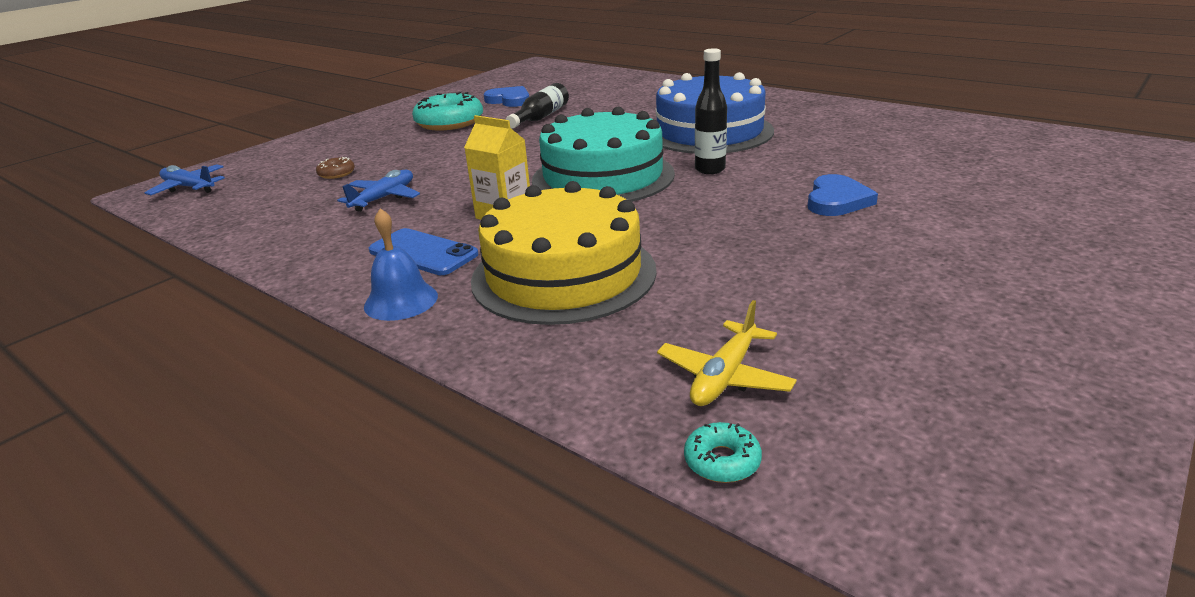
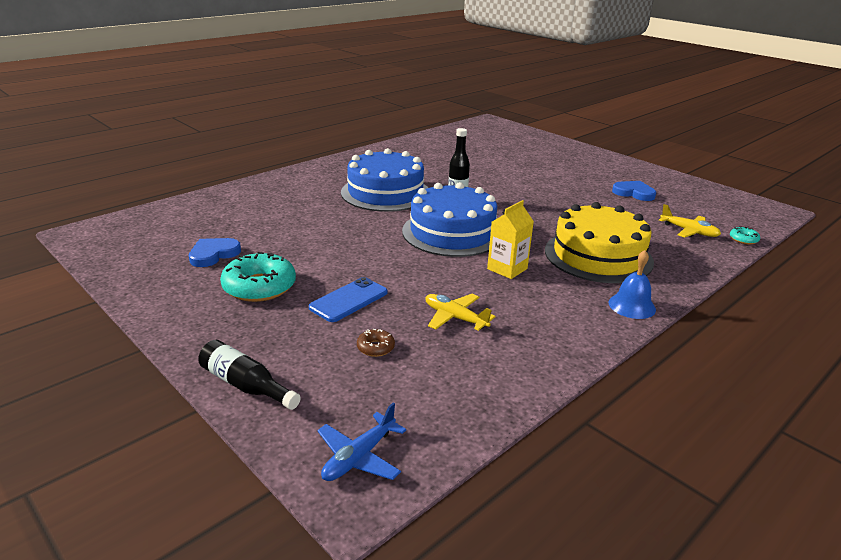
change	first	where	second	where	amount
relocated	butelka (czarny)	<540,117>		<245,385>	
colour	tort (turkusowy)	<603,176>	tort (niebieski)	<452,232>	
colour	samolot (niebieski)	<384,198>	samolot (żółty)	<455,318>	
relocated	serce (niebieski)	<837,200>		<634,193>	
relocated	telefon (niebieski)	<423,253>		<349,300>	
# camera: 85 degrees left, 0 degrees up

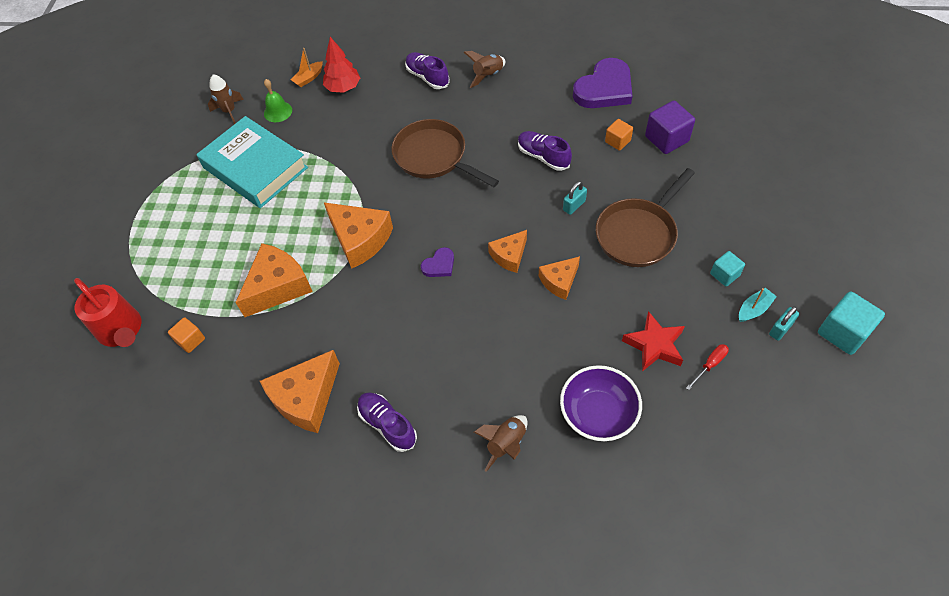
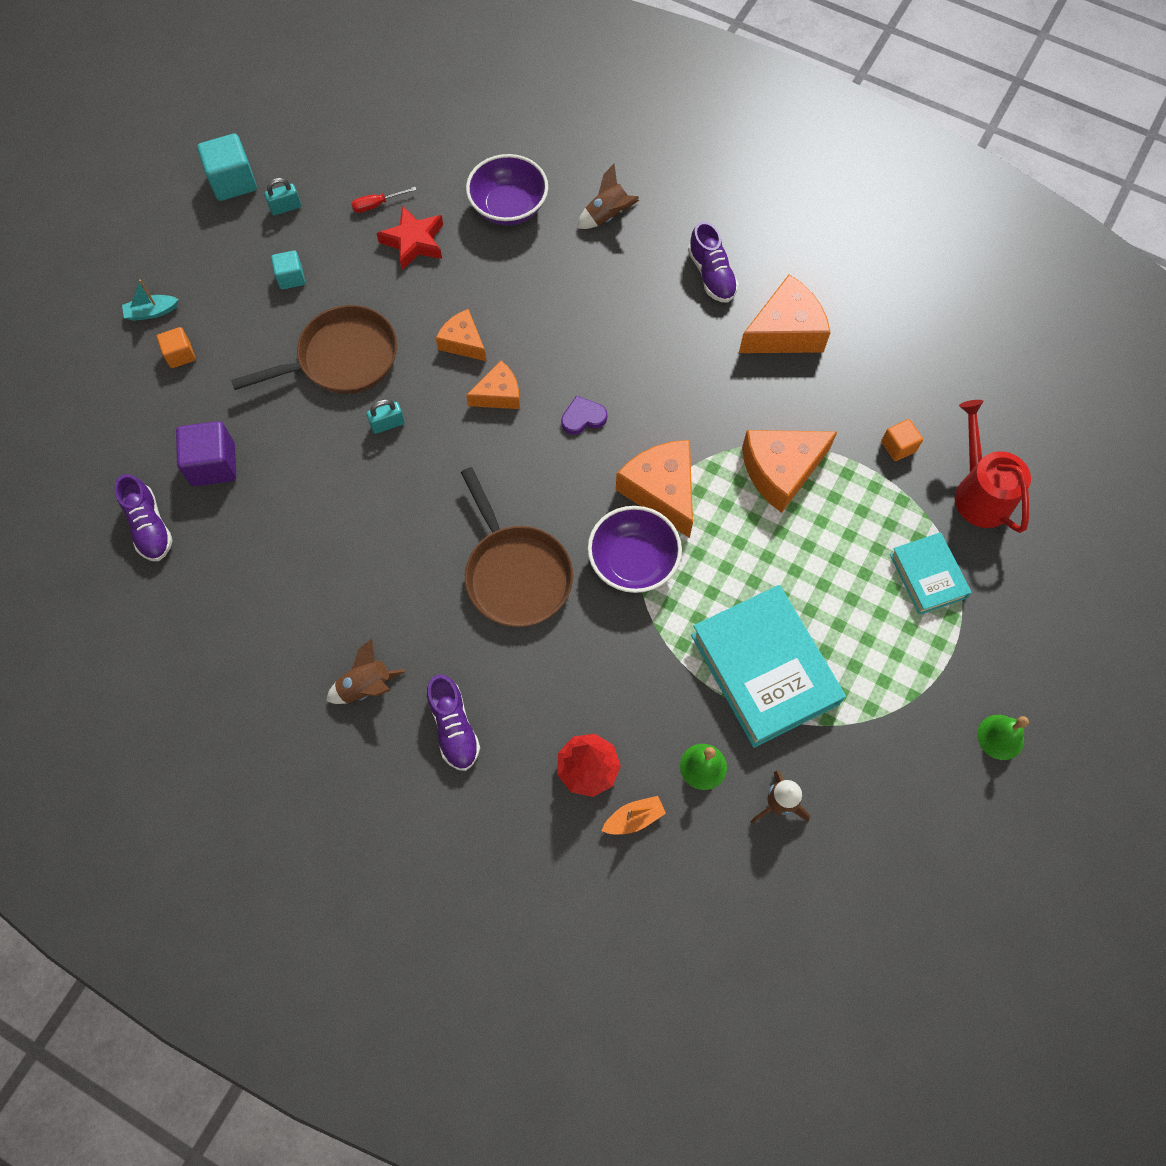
change	first	where	second	where	amount
missing	serce (fioletowy)	<604,88>			
relocated	sześcian (pomarańczowy)	<617,141>		<180,355>	
relocated	but (fioletowy)	<543,157>		<150,527>	
spun	ser (pomarańczowy)	<559,281>		<463,342>	120 degrees counterclockwise
relocated	łódka (turkusowy)	<754,309>		<152,312>	
appeared			miska (fioletowy)	<633,561>	
appeared			książka (turkusowy)	<928,576>	
appeared			dzwonek (zielony)	<1000,737>	
# camera: 160 degrees left, 10 degrees up

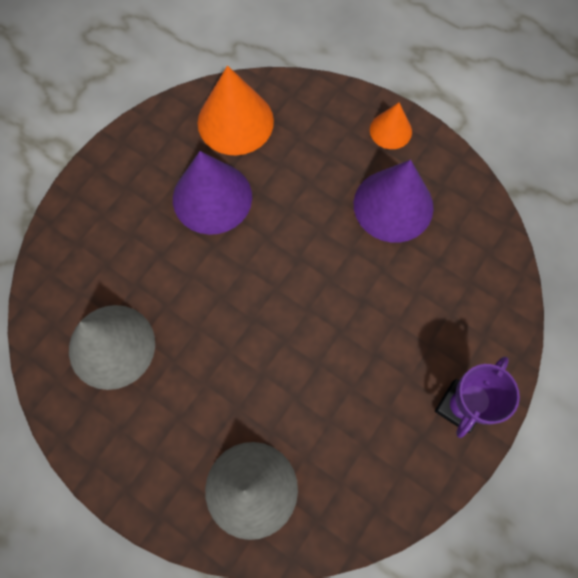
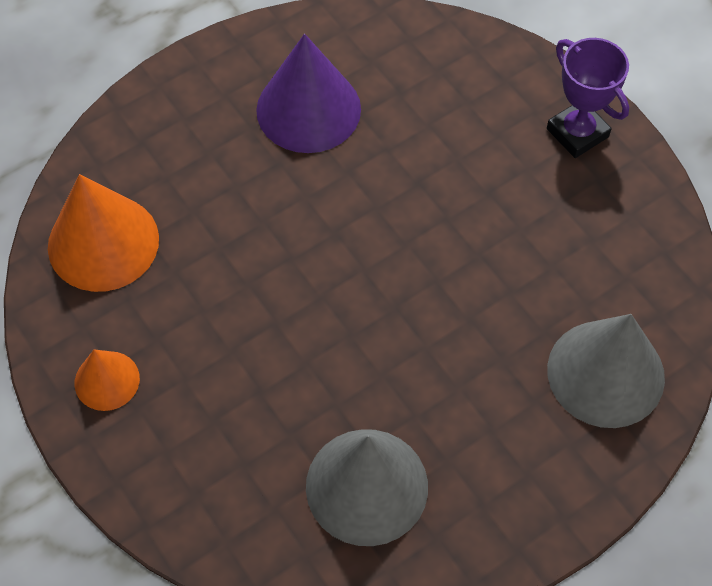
change	first	where	second	where	amount
relocated	stożek (pomarańczowy)	<390,130>		<107,380>	
missing	stożek (fioletowy)	<212,197>			
# camera: 70 degrees left, 10 degrees down

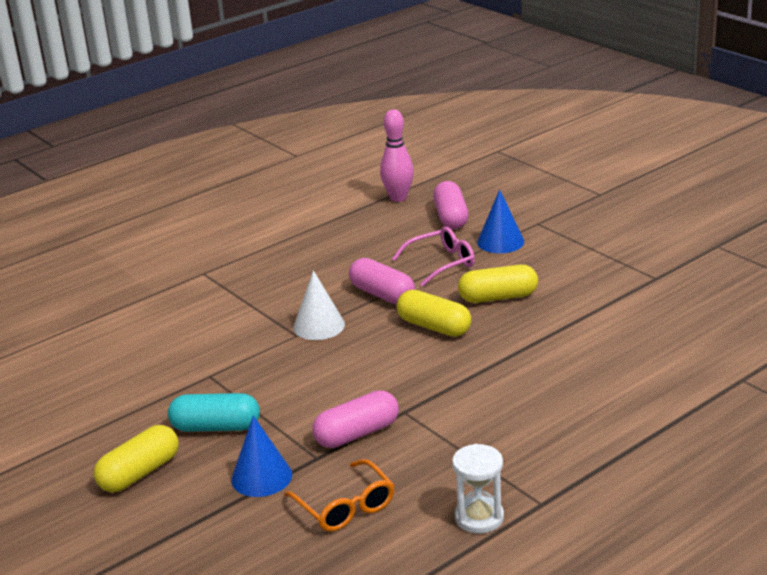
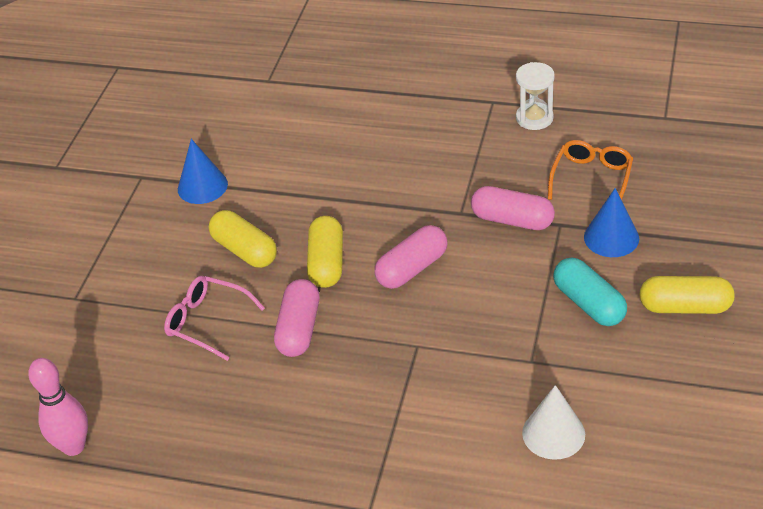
change	first	where	second	where	amount
relocated	kapsułka (różowy)	<451,217>		<412,268>	
relocated	stożek (niebieski)	<500,241>		<202,186>	
relocated	stożek (biały)	<319,326>		<553,433>	
# camera: 125 degrees left, 15 degrees up

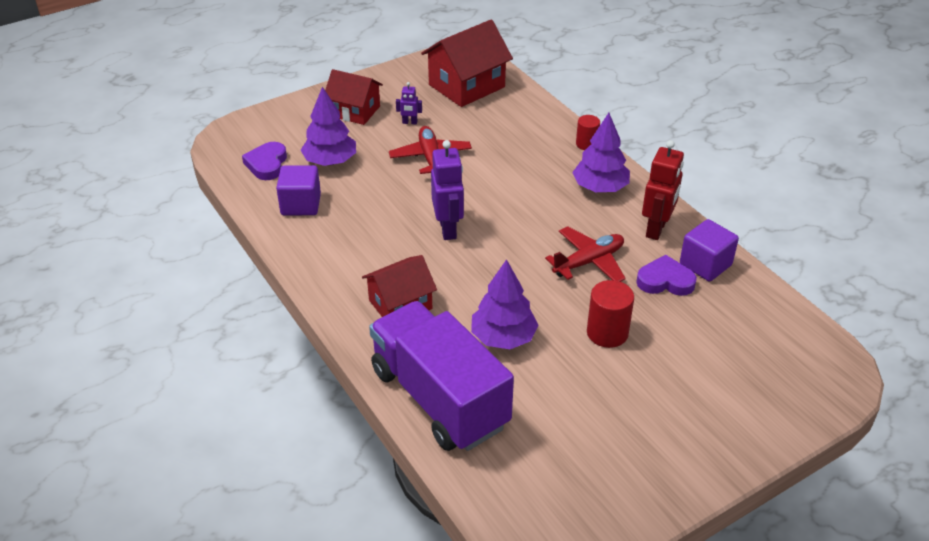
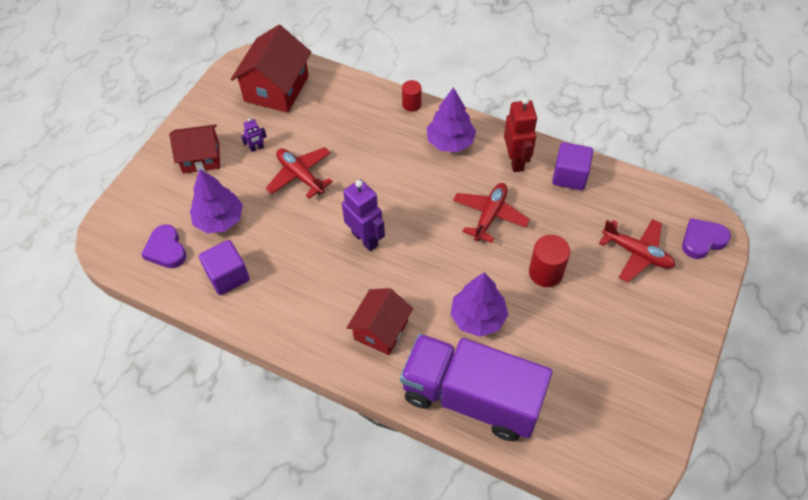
change	first	where	second	where	amount
relocated	serce (fioletowy)	<665,281>		<702,240>	
appeared			samolot (czerwony)	<636,253>	
# camera: 30 degrees left, 15 degrees up

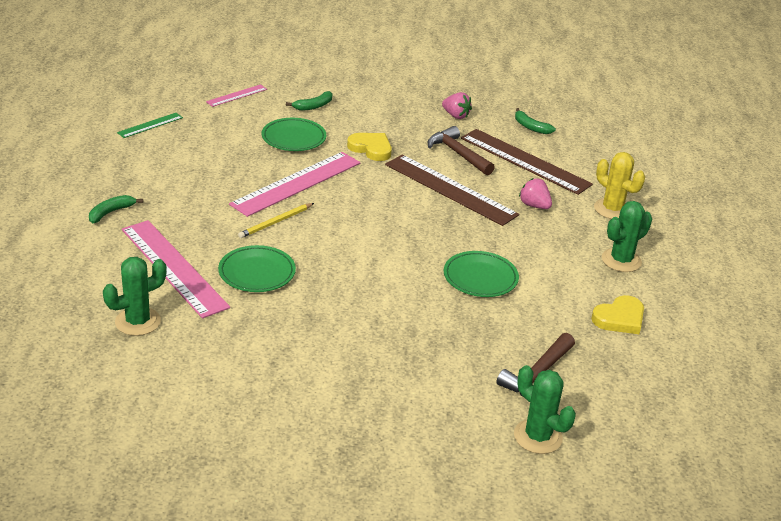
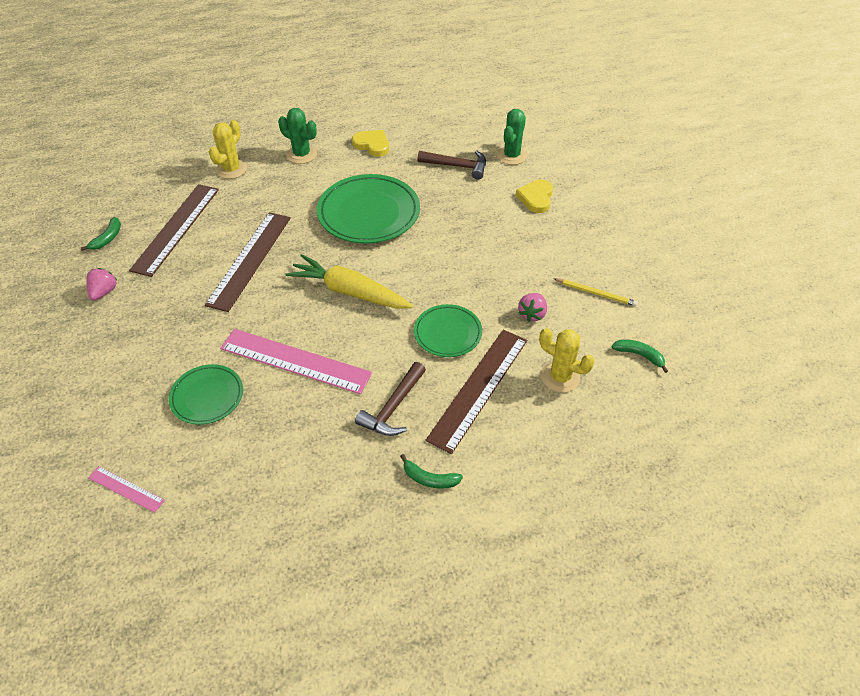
change	first	where	second	where	amount
relocated	banan (zielony)	<313,106>		<639,355>	
missing	linijka (zielony)	<150,125>			
relocated	młotek (brązowy)	<458,154>		<393,407>	
relocated	serce (żółty)	<371,149>		<536,198>	
relocated	truskawka (różowy)	<534,205>		<532,314>	
relocated	ołówek (żółty)	<275,222>		<596,293>	
colour	linijka (różowy)	<174,267>	linijka (brązowy)	<478,388>	
size	talerz (zielony)	<480,278>		<369,213>	x1.72
colour	kaktus (zielony)	<138,322>	kaktus (żółty)	<560,377>	
appeared			marchewka (żółty)	<349,292>	
# camera: 110 degrees left, 15 degrees up

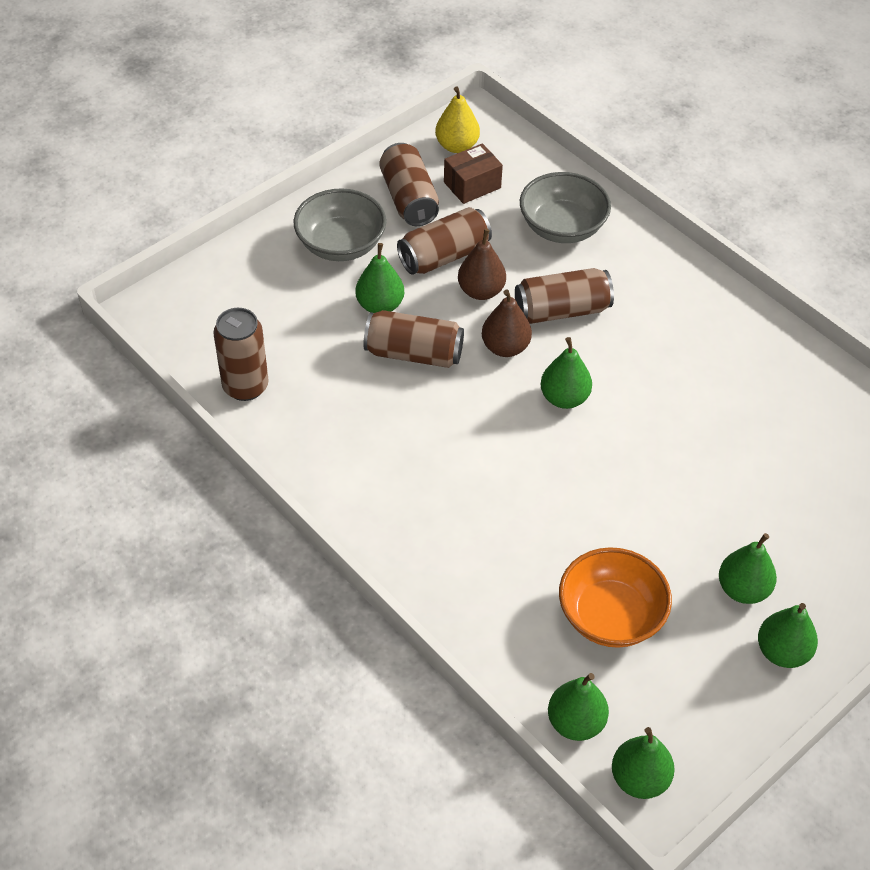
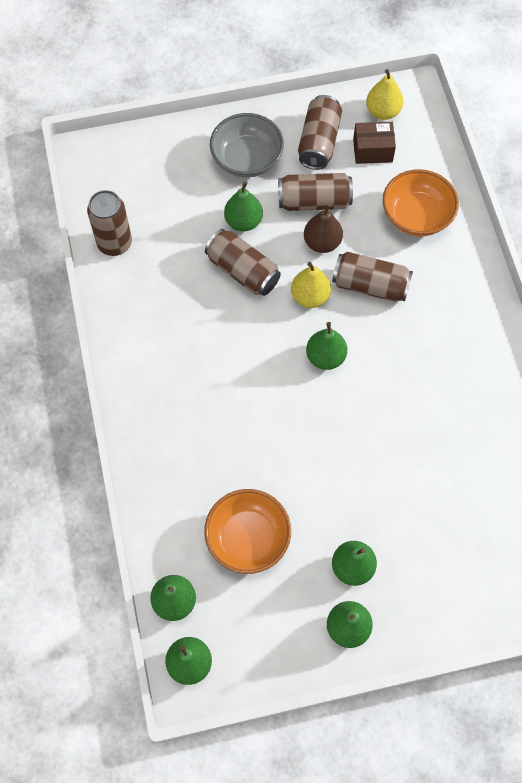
change	first	where	second	where	amount
colour	miska (szary)	<562,227>	miska (pomarańczowy)	<416,216>	
colour	gruszka (brązowy)	<505,347>	gruszka (żółty)	<310,296>	
# camera: 30 degrees right, 15 degrees up

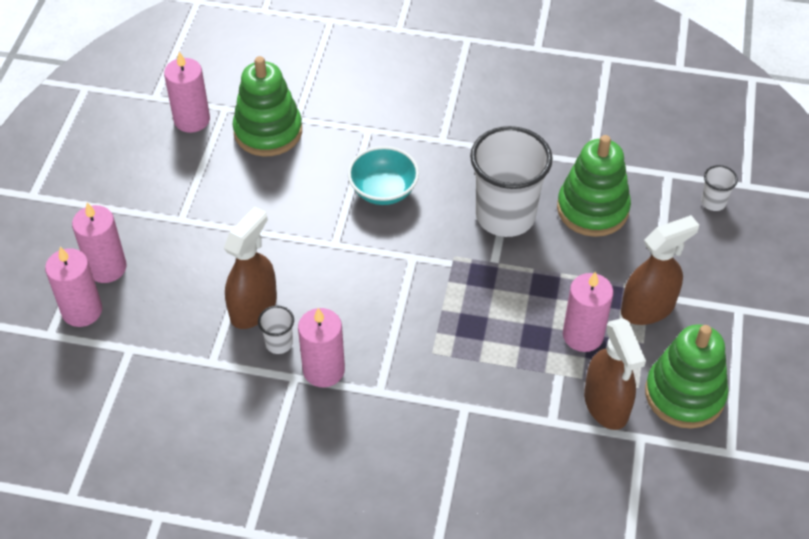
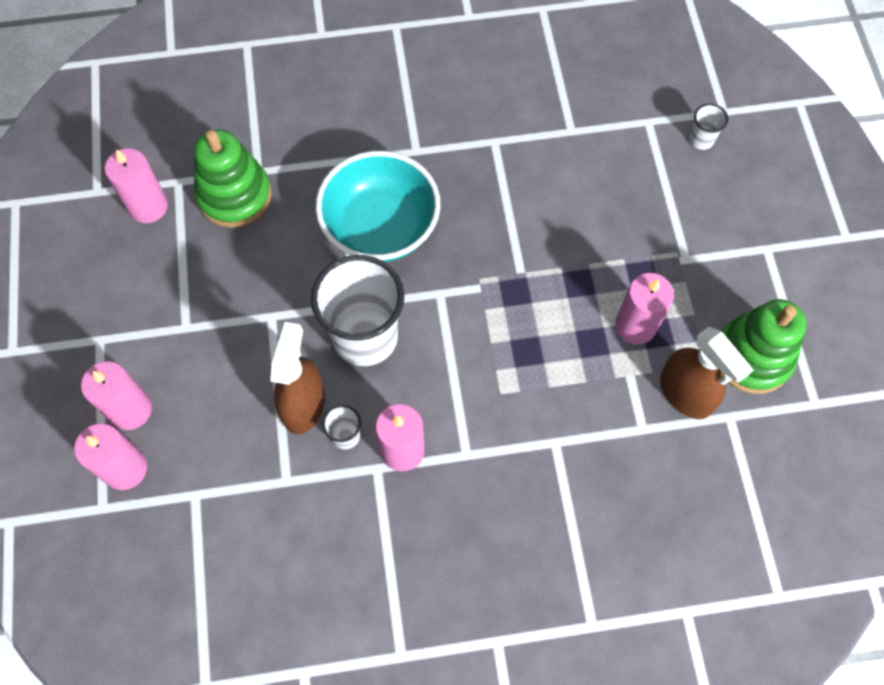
change	first	where	second	where	amount
relocated	szklanka (biały)	<505,216>		<365,337>	
missing	zabawka nakładanka (zielony)	<592,209>			
size	miska (turkusowy)	<383,191>		<380,227>	x1.61
missing	spryskiwacz (brązowy)	<648,308>			
# camera: 20 degrees left, 15 degrees up

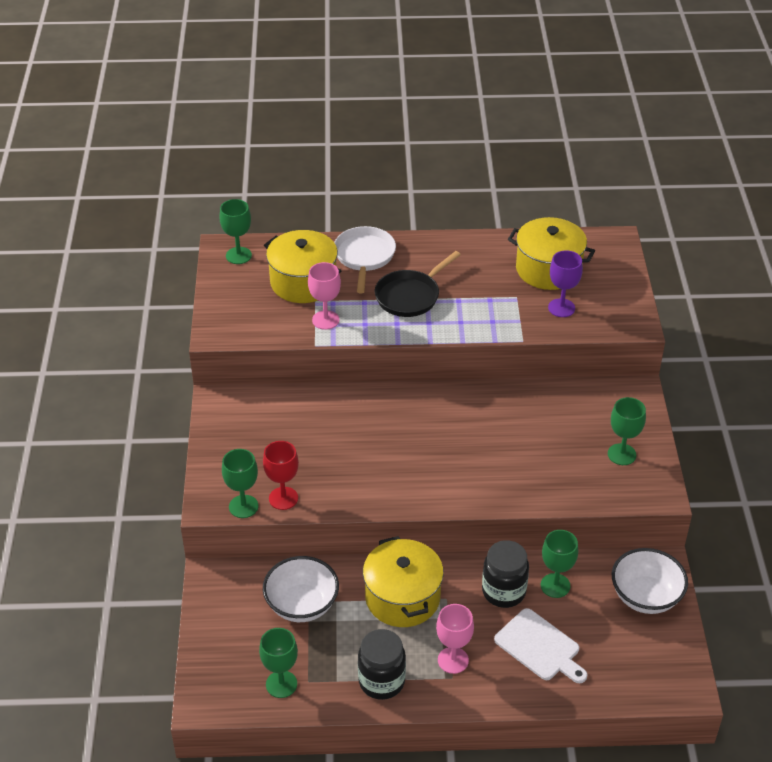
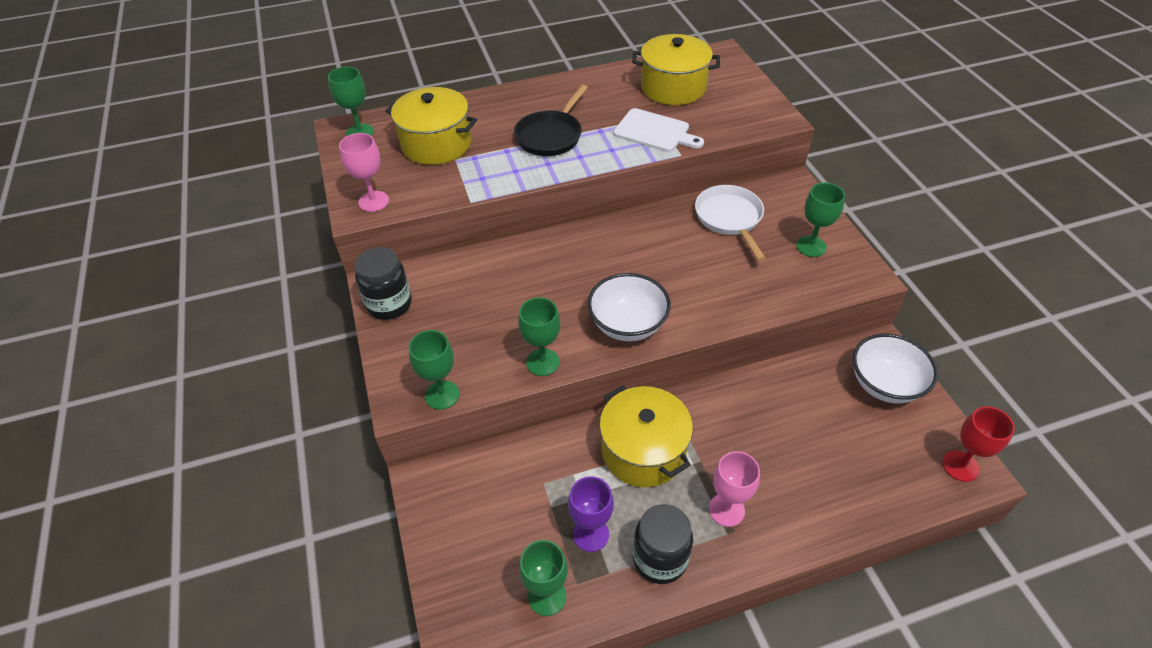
change	first	where	second	where	amount
relocated	patelnia (biały)	<364,257>		<730,219>	
relocated	kielich (fioletowy)	<561,308>		<591,534>	
relocated	kielich (różowy)	<325,320>		<373,201>	
relocated	kielich (czerwony)	<283,498>		<960,466>	
relocated	kielich (zielony)	<555,585>		<542,362>	
relocated	słoik (czarny)	<503,591>		<389,304>	
relocated	miska (biały)	<302,605>		<627,325>	
relocated	deska do krojenia (biały)	<539,647>		<654,132>	
# camera: 15 degrees left, 5 degrees up

